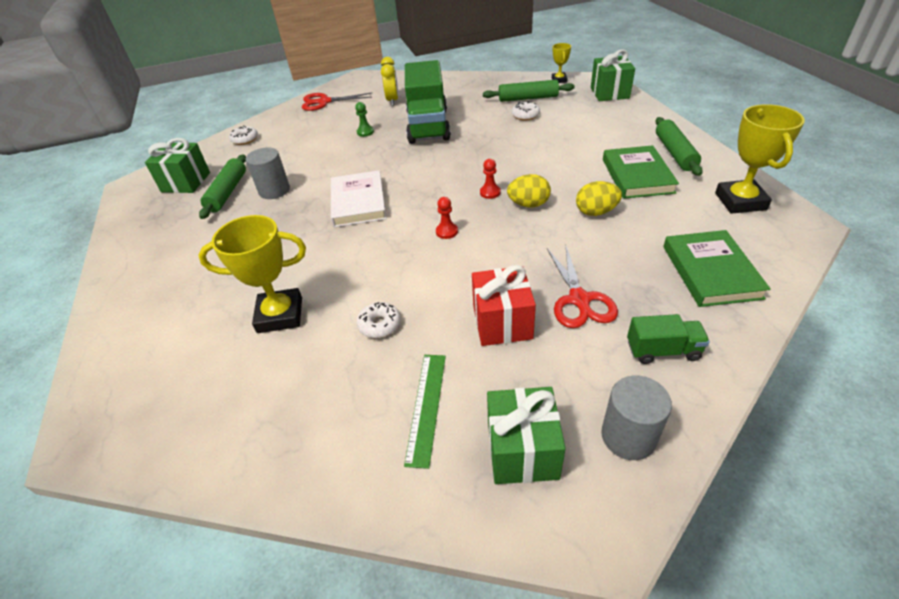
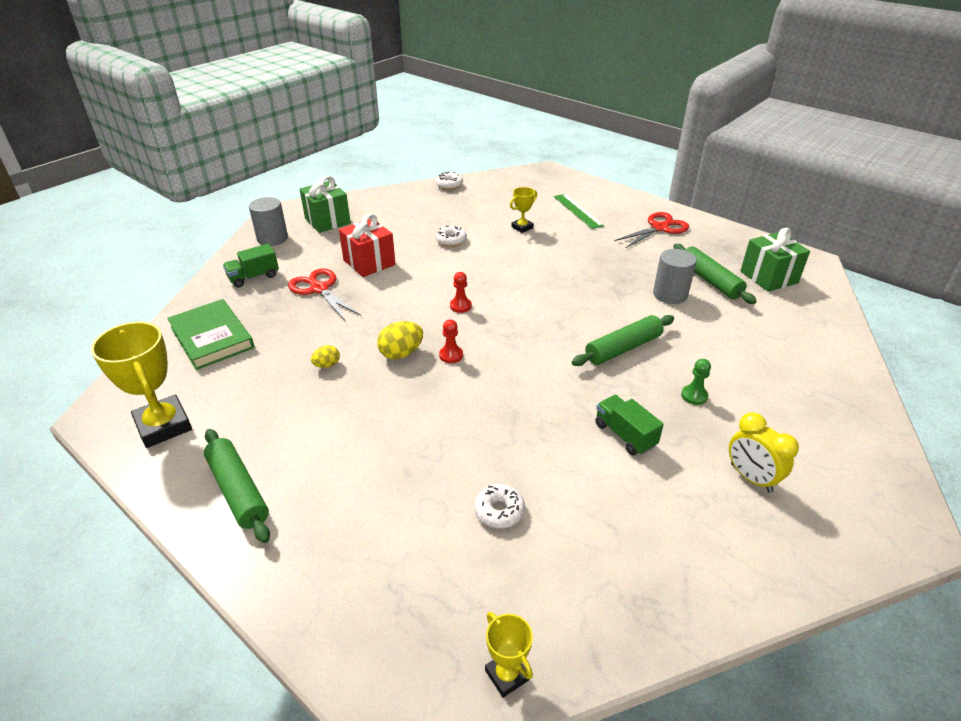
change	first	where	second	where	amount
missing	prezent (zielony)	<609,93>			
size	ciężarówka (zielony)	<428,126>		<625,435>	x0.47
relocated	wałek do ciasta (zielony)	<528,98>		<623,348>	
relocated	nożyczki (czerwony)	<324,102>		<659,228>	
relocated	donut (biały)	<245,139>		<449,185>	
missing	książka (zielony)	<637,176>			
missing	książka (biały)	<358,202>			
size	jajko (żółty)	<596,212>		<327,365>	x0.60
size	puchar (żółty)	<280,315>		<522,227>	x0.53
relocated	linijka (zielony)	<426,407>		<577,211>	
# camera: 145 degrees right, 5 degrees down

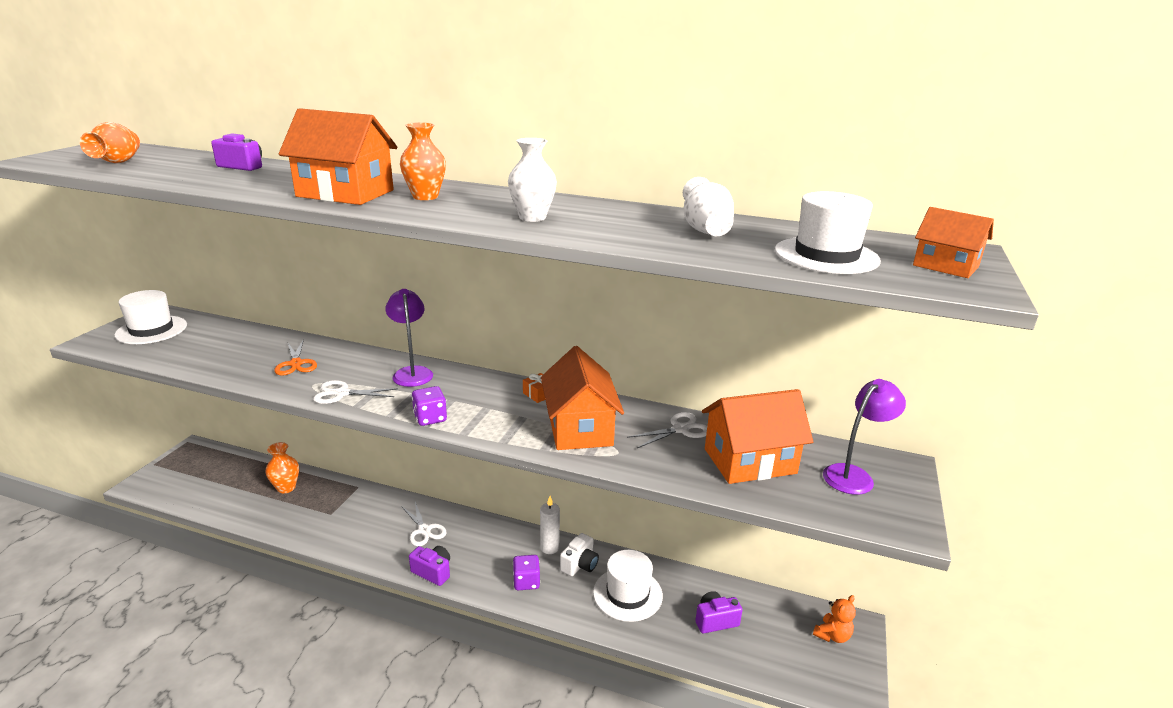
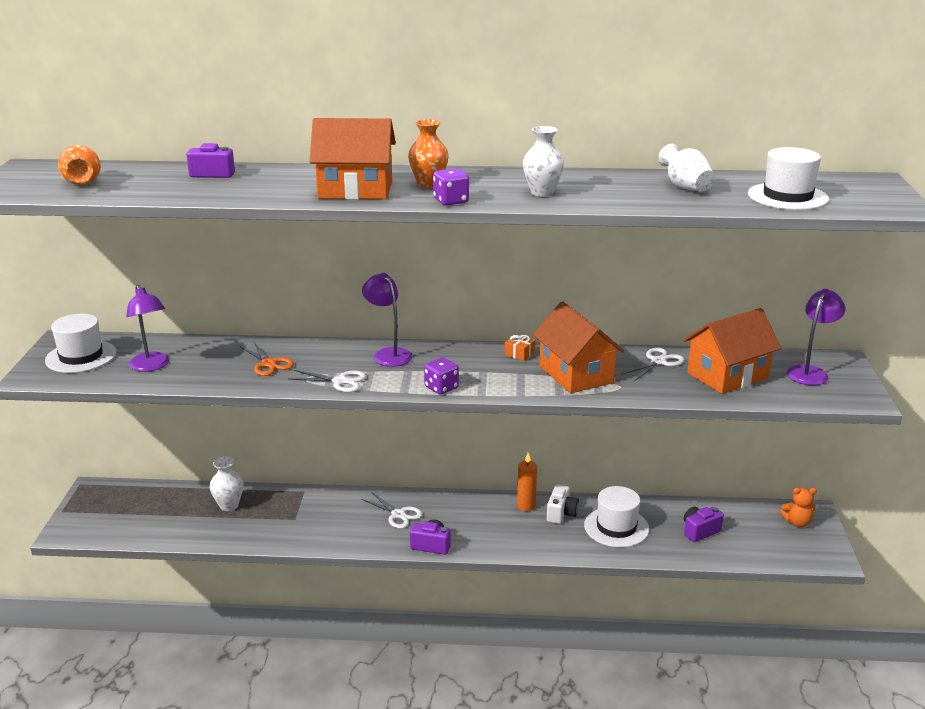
change	first	where	second	where	amount
missing	domek (pomarańczowy)	<945,266>			
spun	nożyczki (biały)	<341,393>		<340,381>	150 degrees counterclockwise
colour	wazon (pomarańczowy)	<286,487>	wazon (biały)	<229,505>	
colour	świeca (biały)	<549,548>	świeca (pomarańczowy)	<526,506>	
relocated	kostka do gry (fioletowy)	<526,582>		<451,201>	
spun	miś (pomarańczowy)	<832,635>		<797,522>	60 degrees clockwise
appeared			lampka (fioletowy)	<151,366>	
# camera: 15 degrees left, 0 degrees up

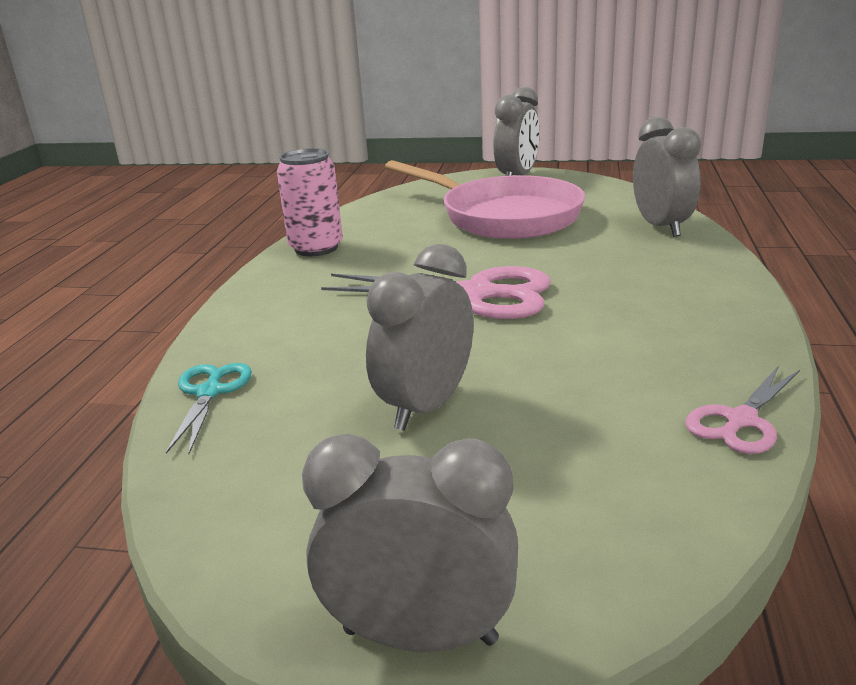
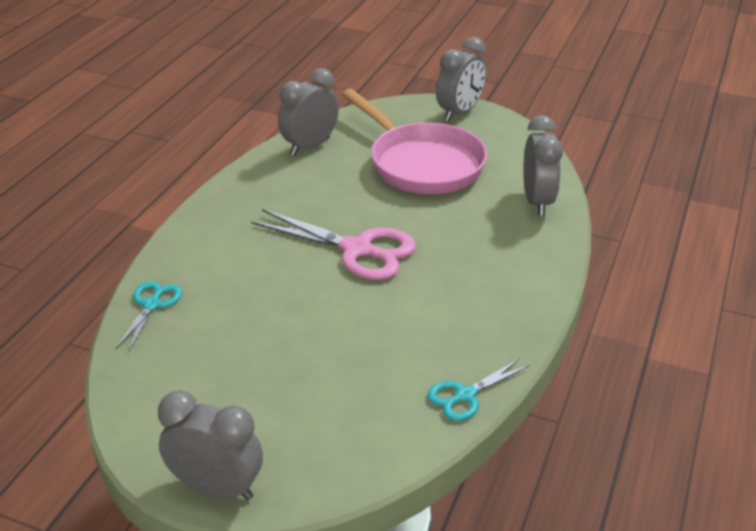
change	first	where	second	where	amount
missing	puszka (różowy)	<316,248>			
relocated	budzik (szary)	<426,406>		<310,146>	
colour	nożyczki (różowy)	<740,420>	nożyczki (turkusowy)	<465,395>	
# camera: 10 degrees right, 10 degrees up

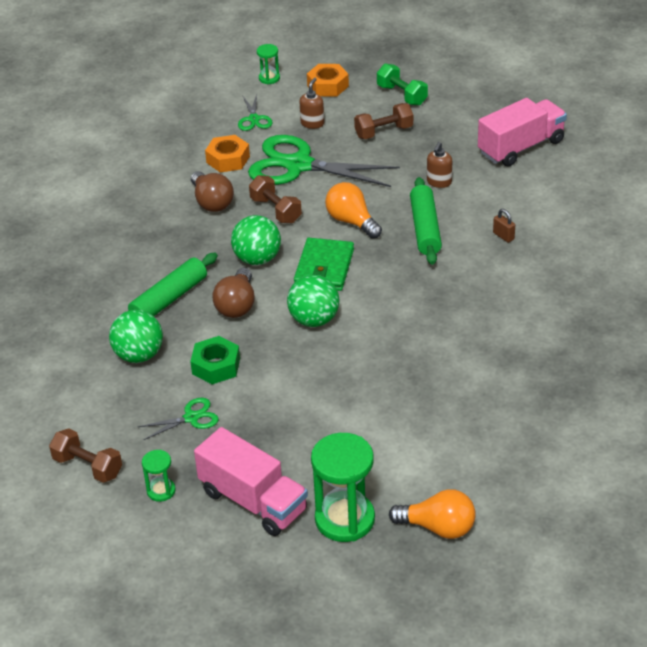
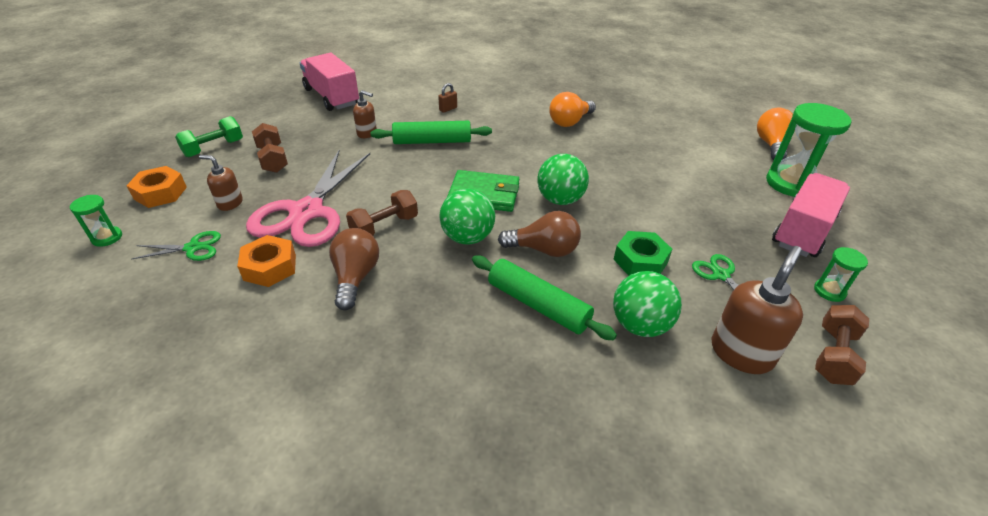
change	first	where	second	where	amount
colour	nożyczki (zielony)	<299,165>	nożyczki (różowy)	<307,212>	
spun	żarówka (brązowy)	<212,202>		<355,277>	60 degrees counterclockwise
relocated	żarówka (pomarańczowy)	<351,221>		<570,122>	
appeared			dozownik mydła (brązowy)	<741,353>	
# camera: 95 degrees left, 0 degrees up

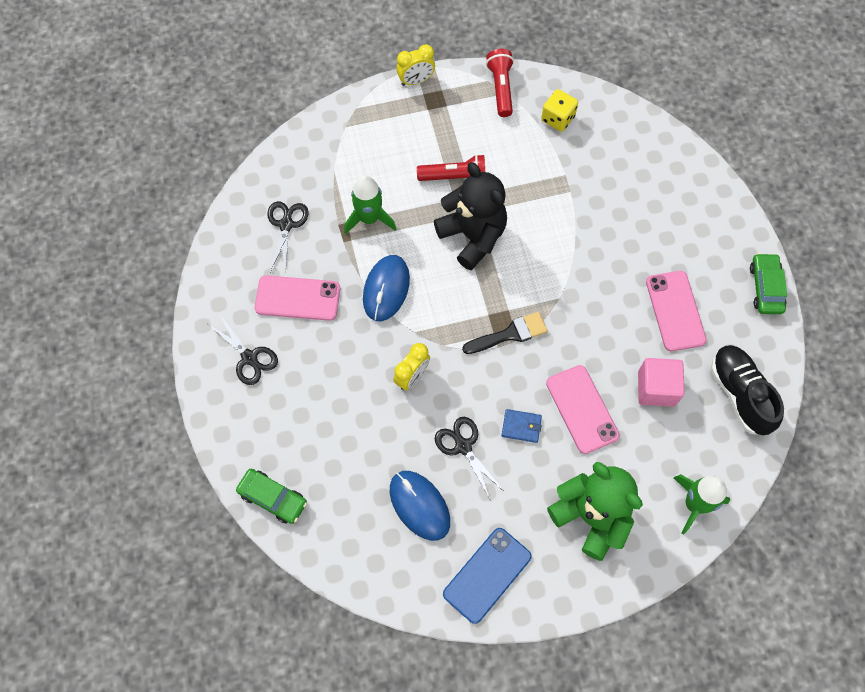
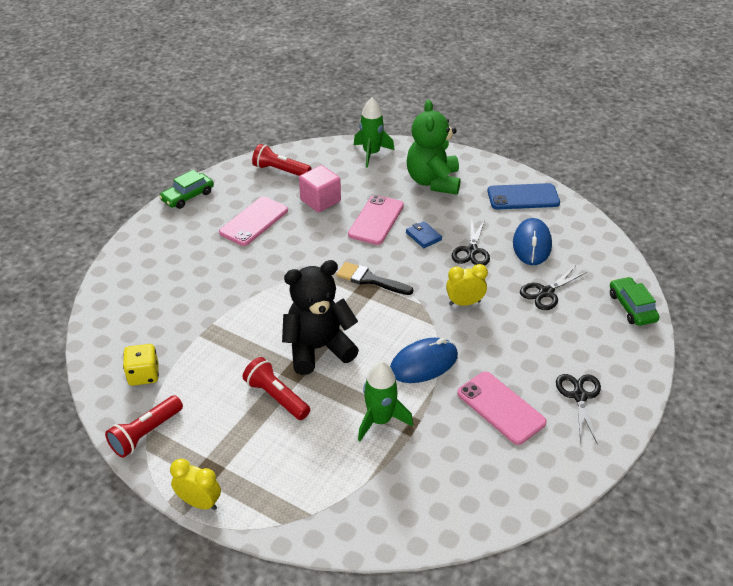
change	first	where	second	where	amount
spun	miś (czarny)	<472,236>		<318,348>	60 degrees clockwise
relocated	nożyczki (czarny)	<286,225>		<546,292>	
exchanged	but (czarny)	<740,394>	latarka (czerwony)	<280,171>	
# camera: 135 degrees left, 25 degrees down

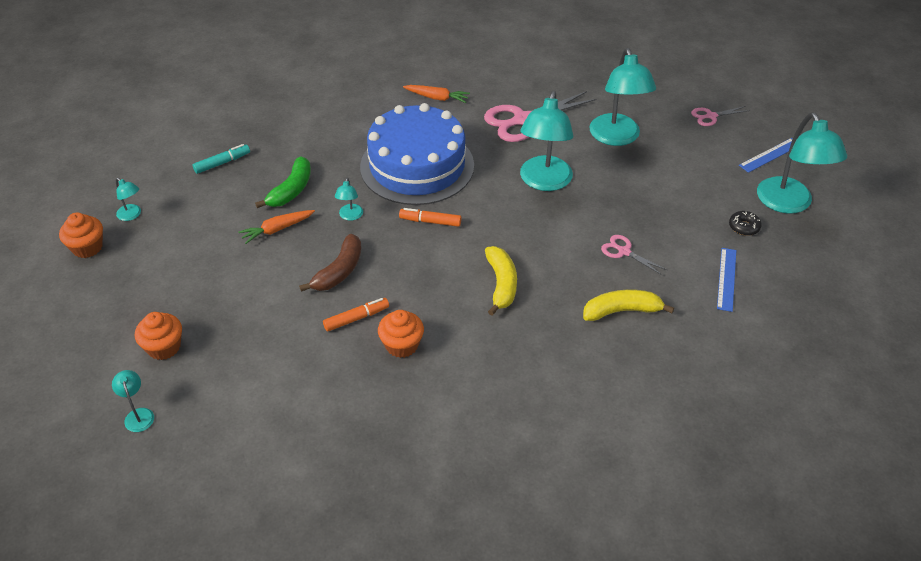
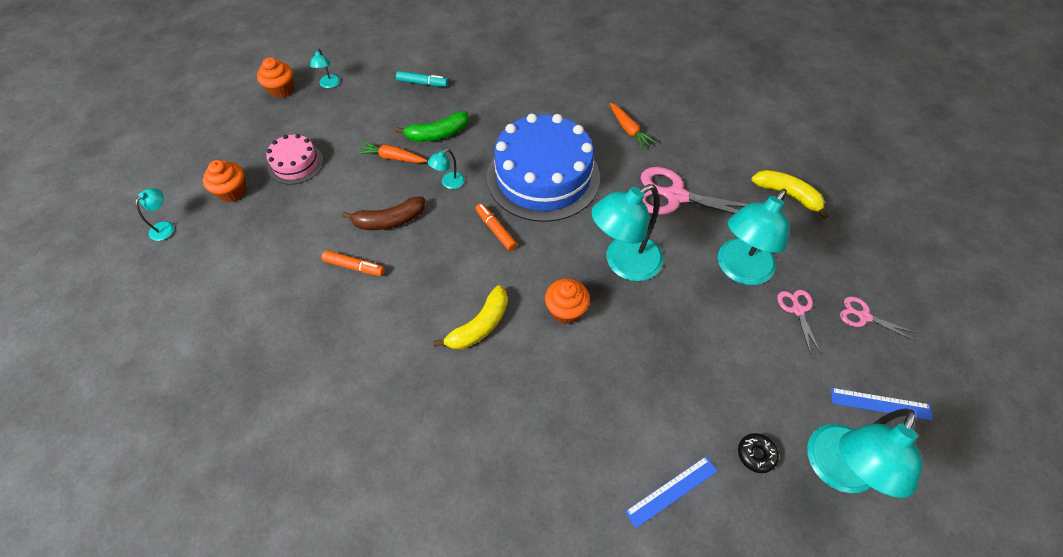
change	first	where	second	where	amount
relocated	nożyczki (różowy)	<624,252>		<797,310>	
relocated	banan (żółty)	<622,311>		<787,195>	
relocated	muffinka (pomarańczowy)	<401,345>		<566,310>	
appeared			tort (różowy)	<295,164>	
# camera: 45 degrees right, 10 degrees up

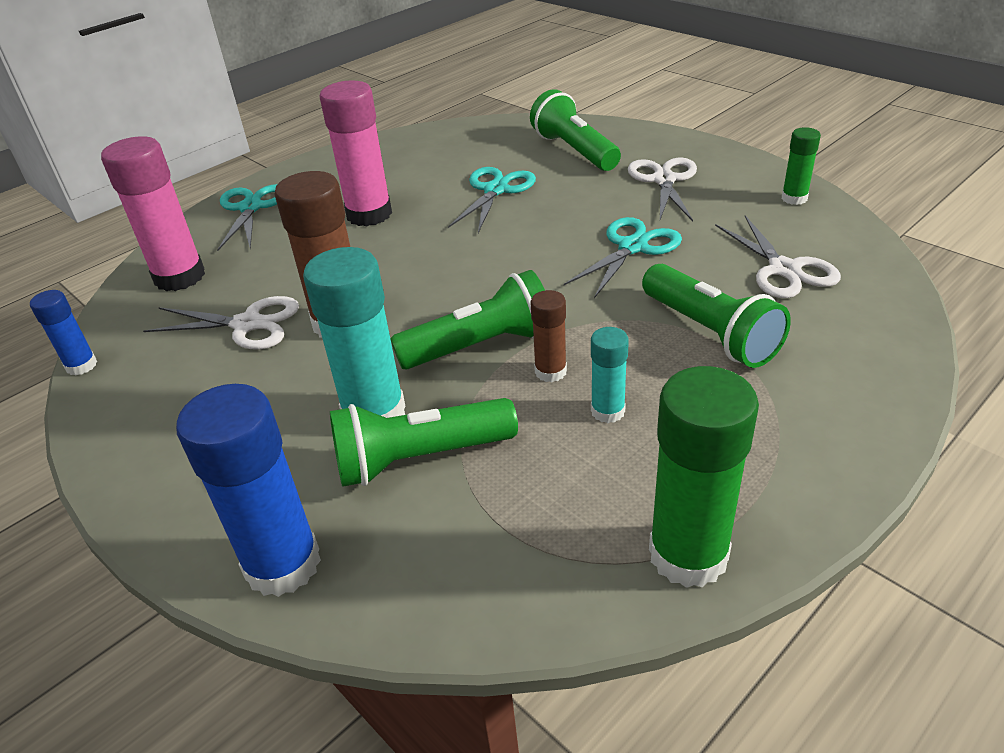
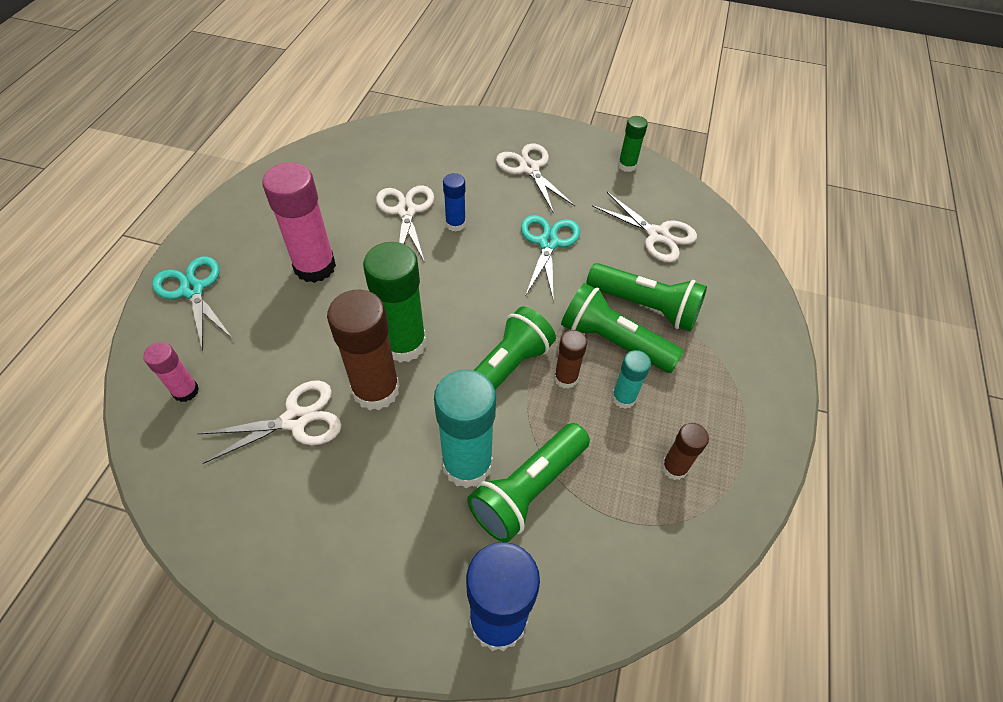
change	first	where	second	where	amount
relocated	latarka (zielony)	<574,151>		<613,342>	
size	klej w sztyfcie (różowy)	<180,277>		<186,391>	x0.52
colour	nożyczki (turkusowy)	<496,190>	nożyczki (biały)	<406,211>	
relocated	klej w sztyfcie (niebieski)	<81,365>		<455,224>	
relocated	klej w sztyfcie (zielony)	<688,555>		<404,344>	
appeared			klej w sztyfcie (brązowy)	<674,467>	
# camera: 35 degrees left, 15 degrees up

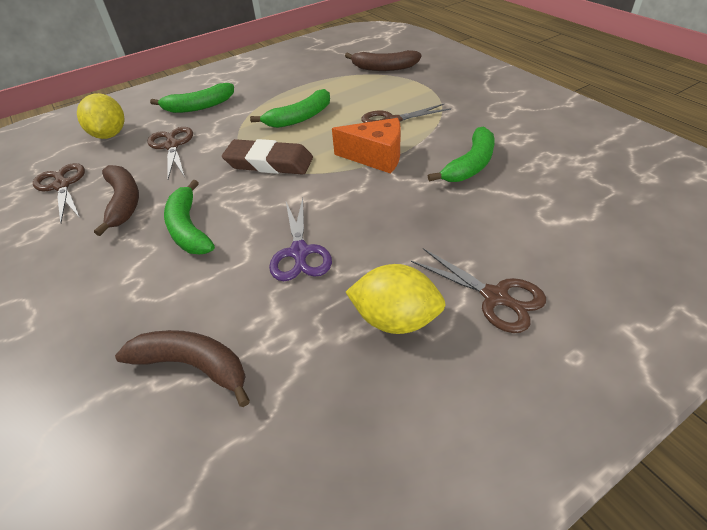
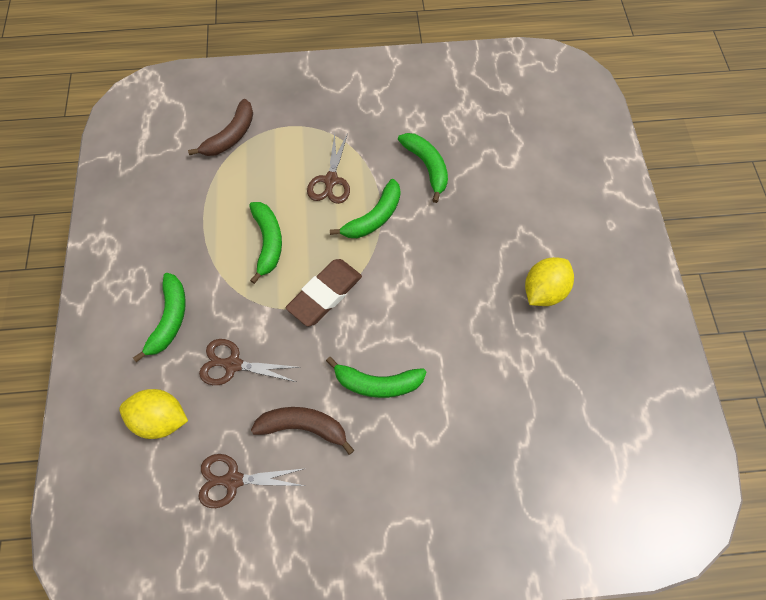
change	first	where	second	where	amount
exchanged	ser (pomarańczowy)	<376,157>	banan (zielony)	<374,217>	
missing	nożyczki (fioletowy)	<299,253>			
missing	nożyczki (brązowy)	<495,297>			
missing	banan (brązowy)	<193,365>			
# camera: 65 degrees left, 20 degrees up

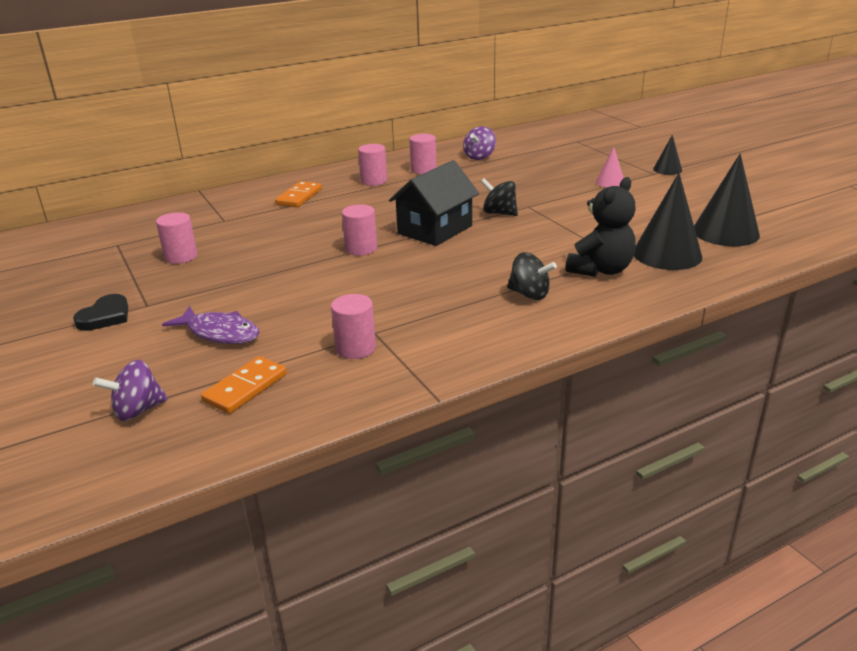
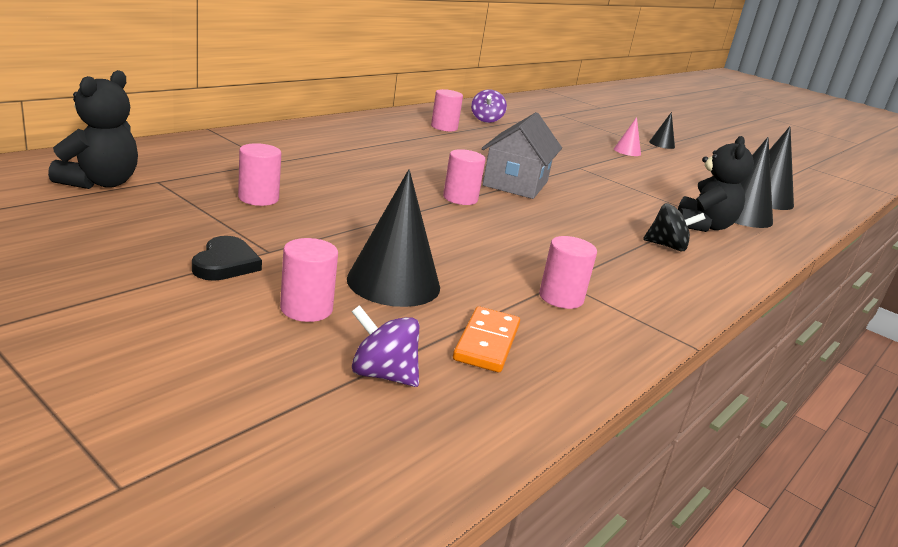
change	first	where	second	where	amount
relocated	walec (różowy)	<374,181>		<306,309>	
colour	domek (czarny)	<435,230>	domek (szary)	<515,183>	
missing	bączek (czarny)	<499,213>			
missing	kostka domina (pomarańczowy)	<299,197>			
exchanged	ryba (fioletowy)	<220,333>	stożek (czarny)	<393,283>	
spun	bączek (fioletowy)	<137,410>		<382,374>	75 degrees clockwise
appeared			miś (czarny)	<100,183>	
# camera: 25 degrees left, 5 degrees down

